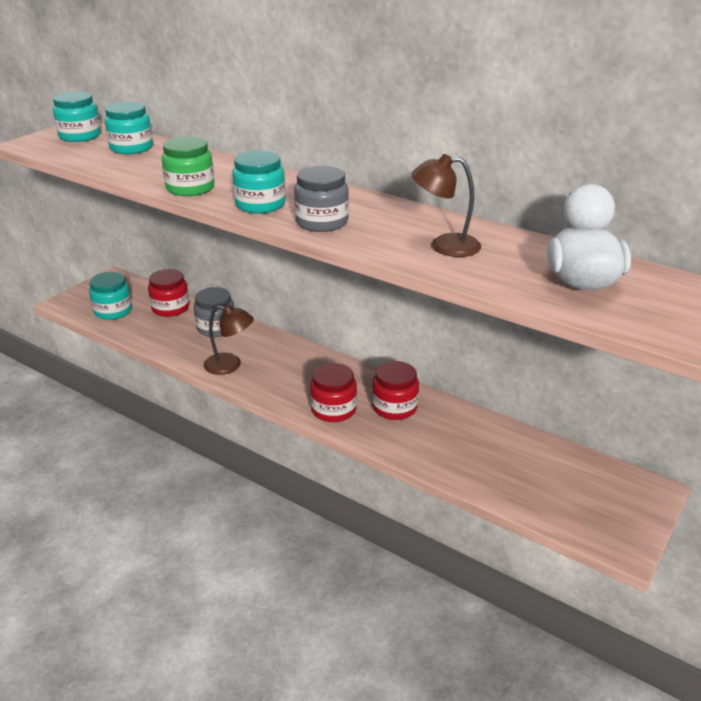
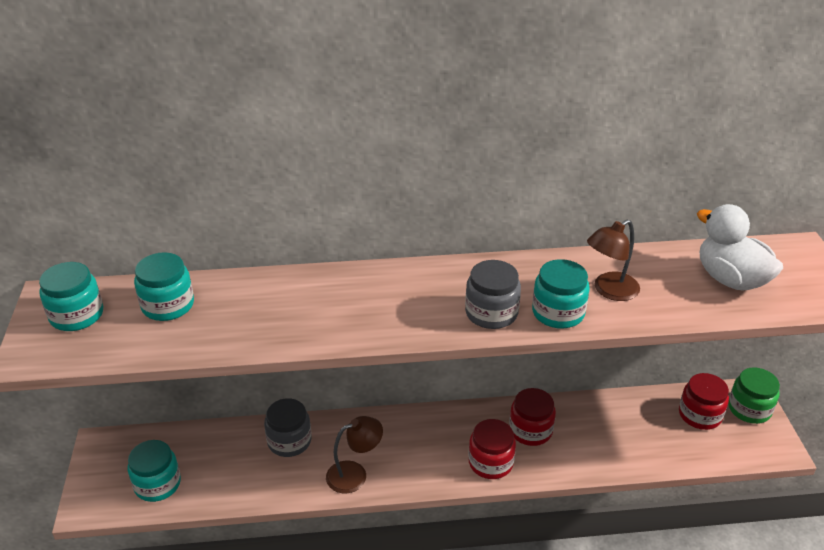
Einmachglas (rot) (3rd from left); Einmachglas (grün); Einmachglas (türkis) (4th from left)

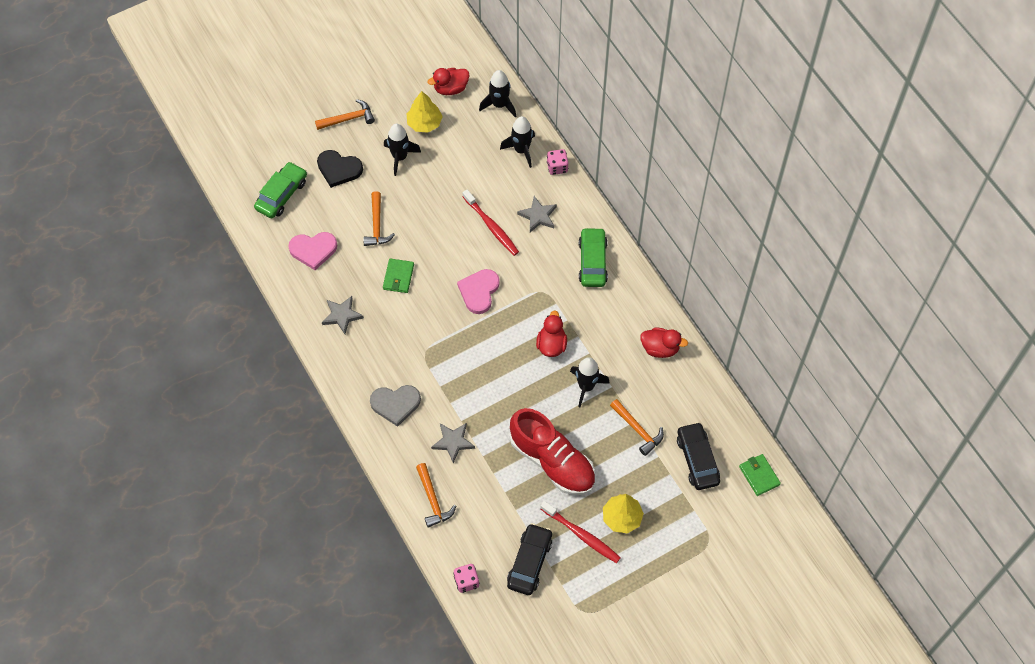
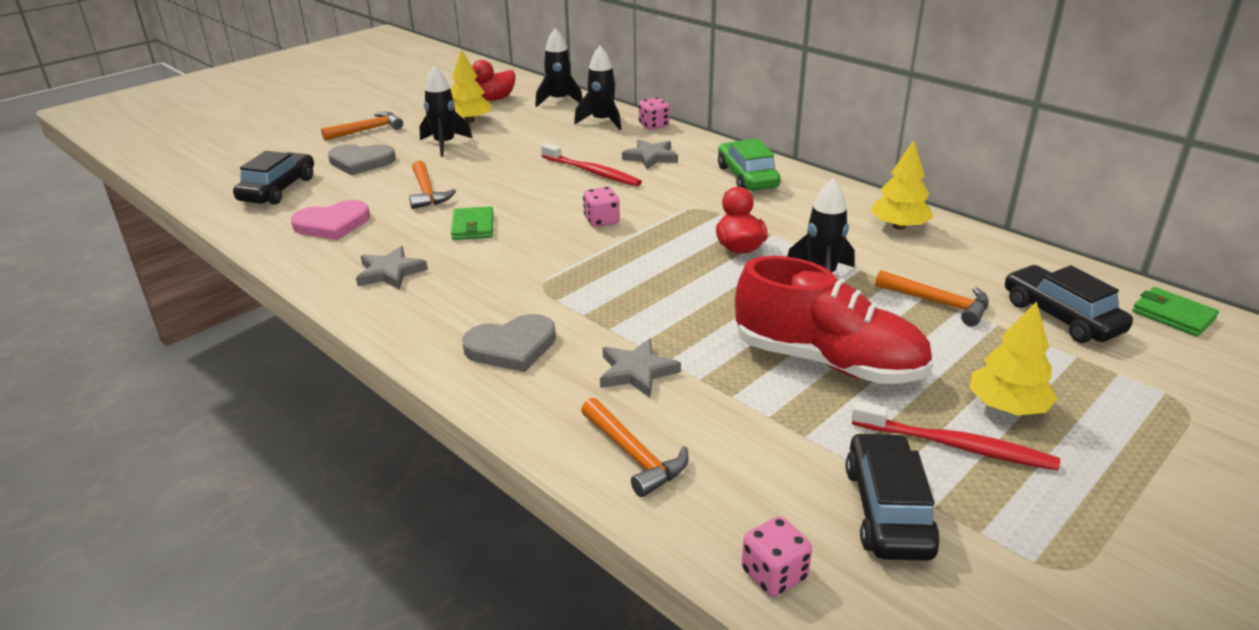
Spielwürfel (rosa) (1st from left); Baum (gelb) (2nd from left); Auto (schwarz) (1st from left); Herz (grau) (1st from left)

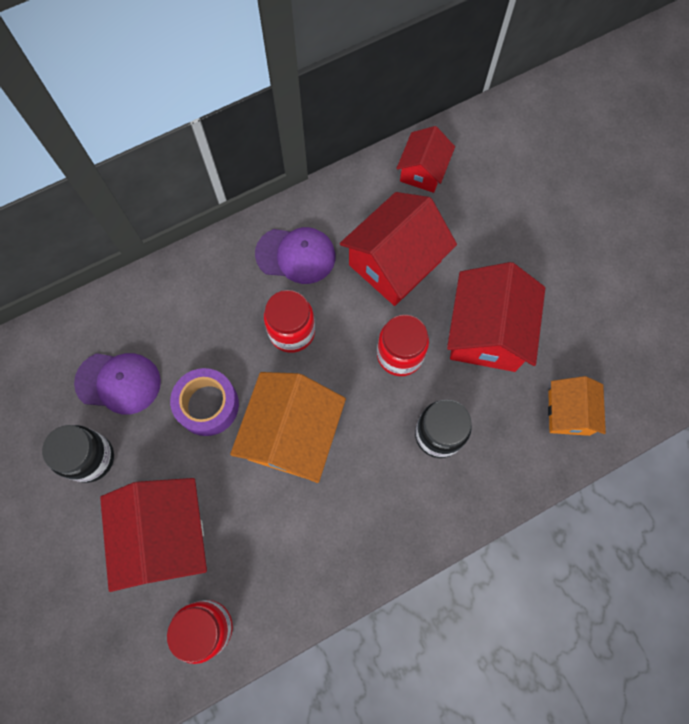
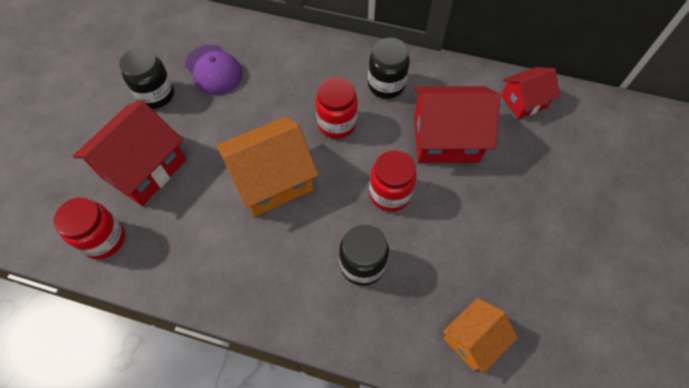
Klebeband (lila); Haus (rot) (4th from left in the first image); Einmachglas (schwarz) (3rd from left)

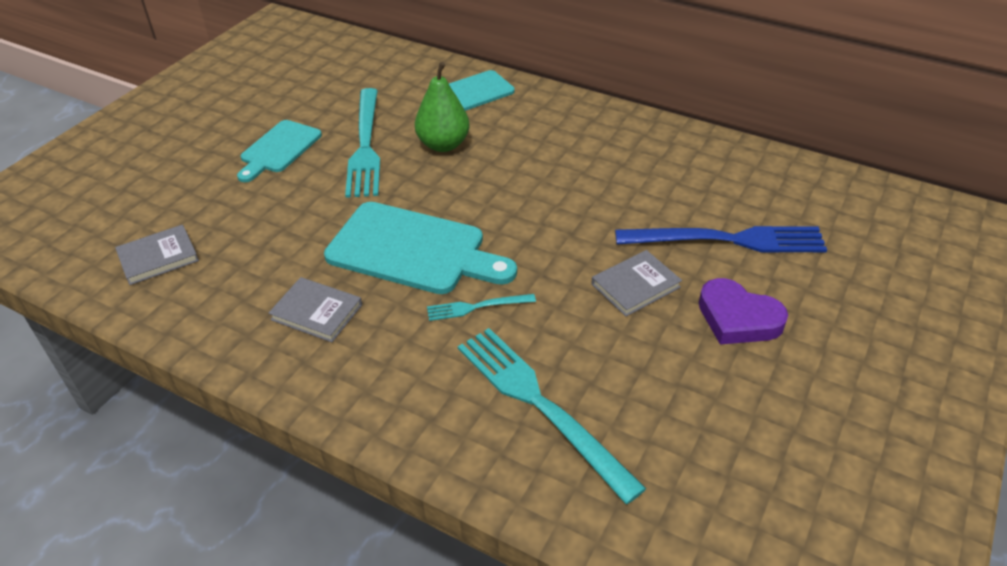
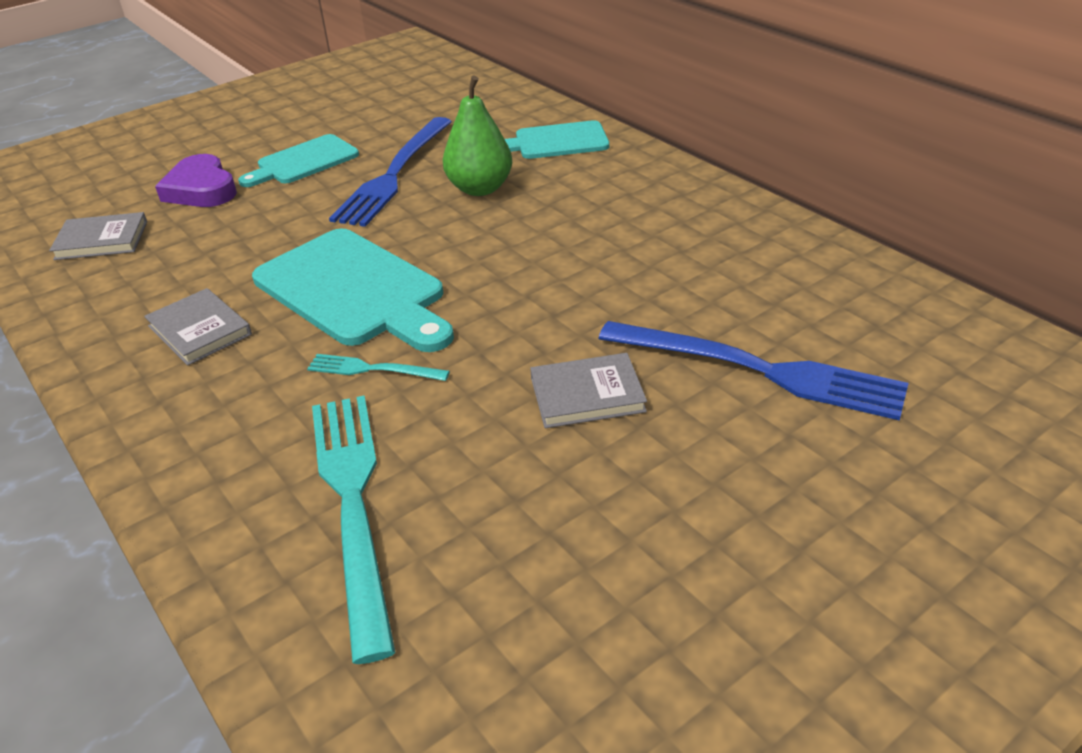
Herz (lila); Gabel (blau) (1st from left)

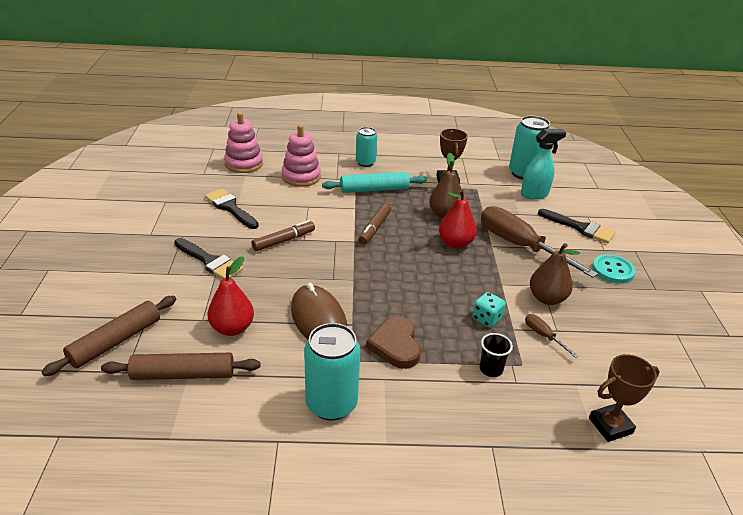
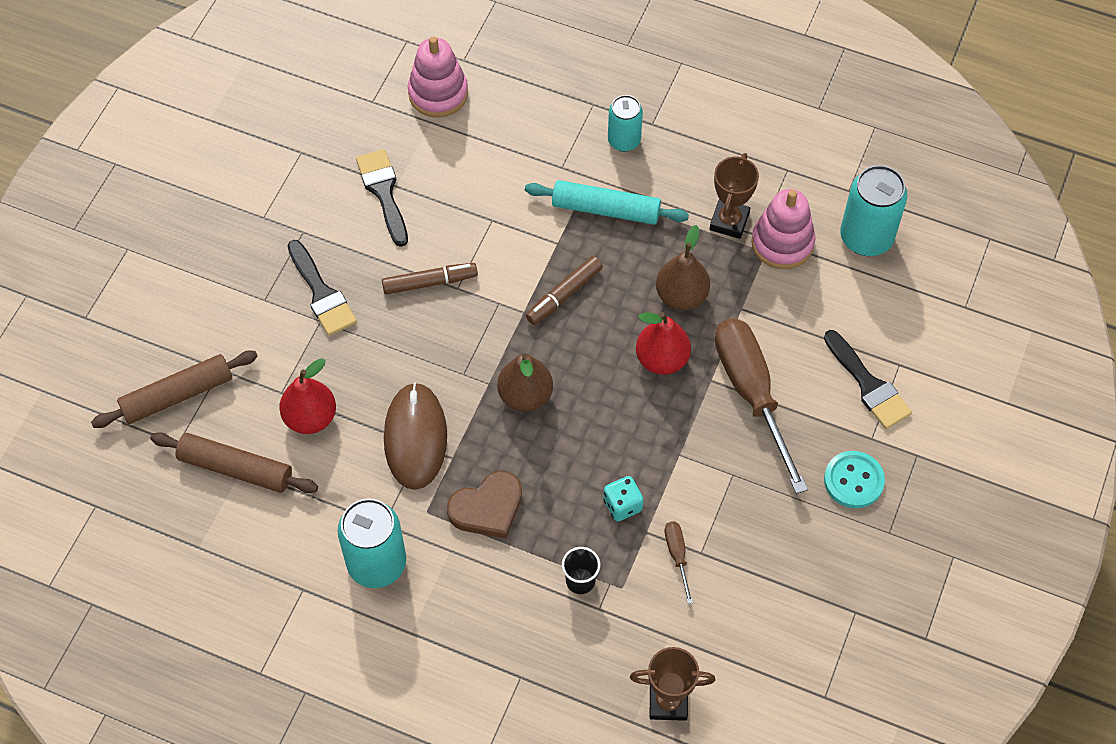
Sprühflasche (türkis); Stapelspielzeug (rosa) (2nd from left); Birne (braun) (1st from left); Herz (braun)

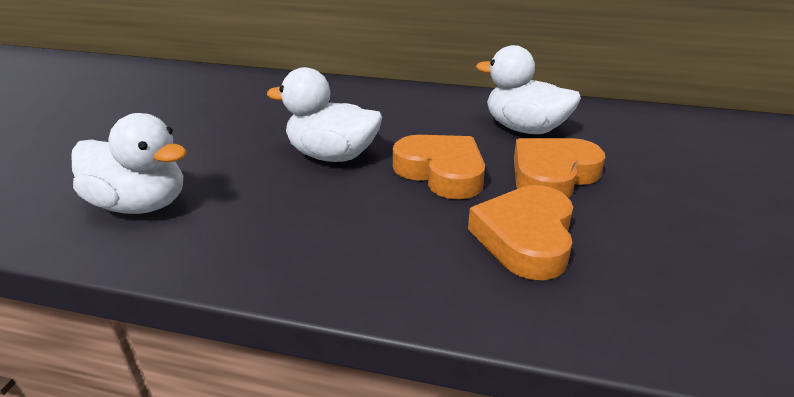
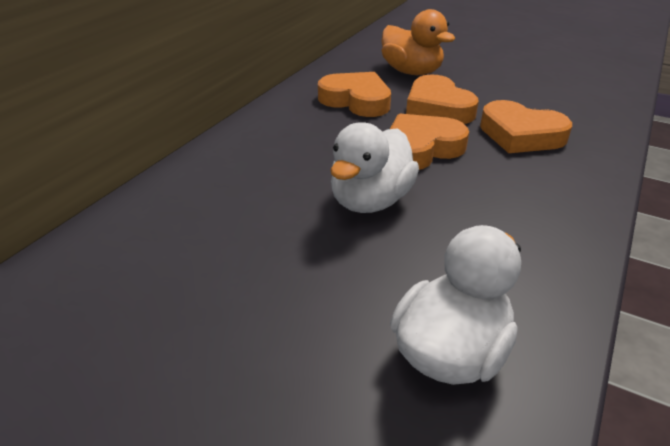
Ente (orange); Herz (orange) (1st from left)

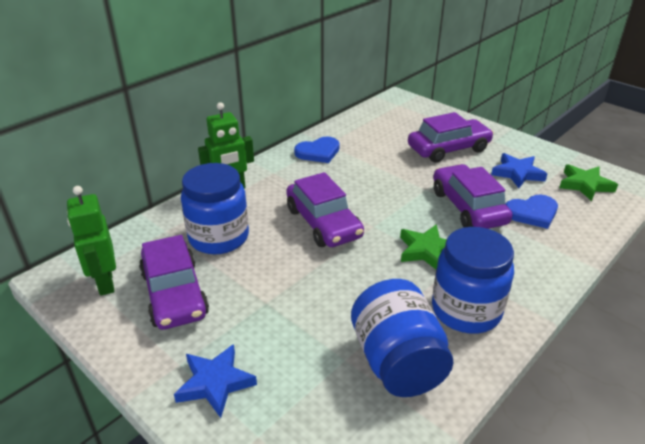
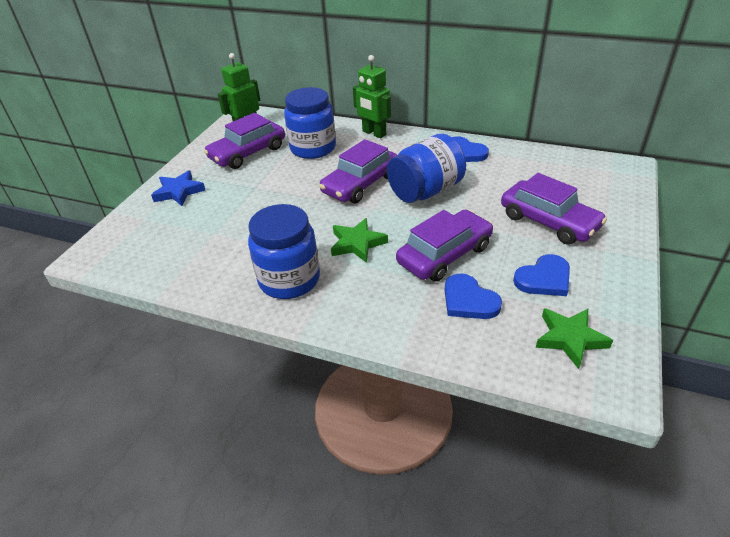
Einmachglas (blau) (3rd from left); Herz (blau) (3rd from left)

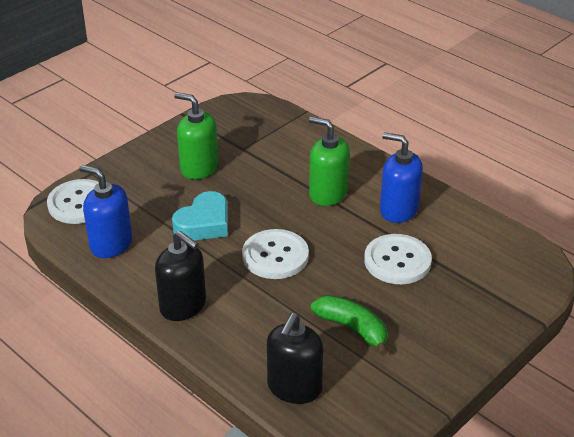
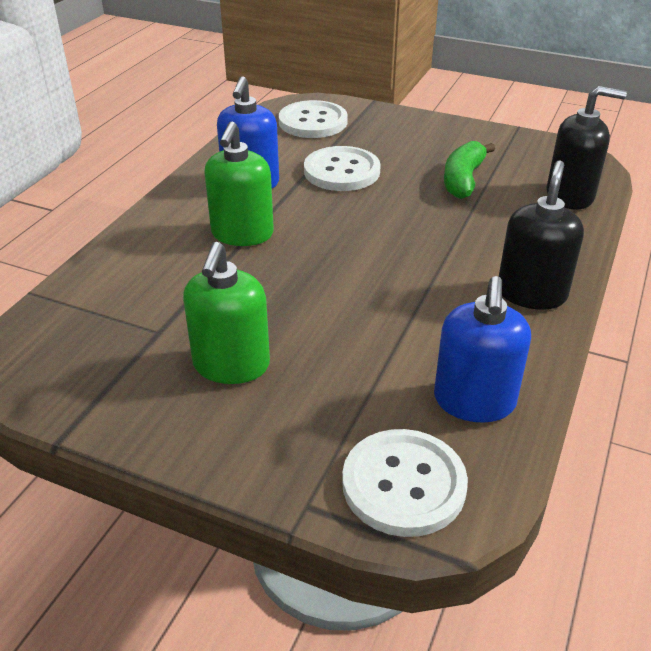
Herz (türkis); Knopf (weiß) (1st from left)

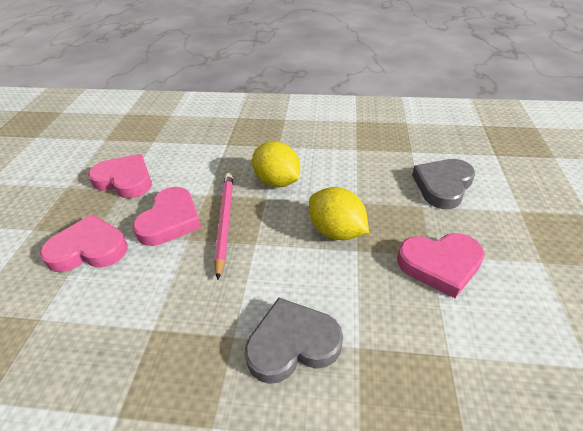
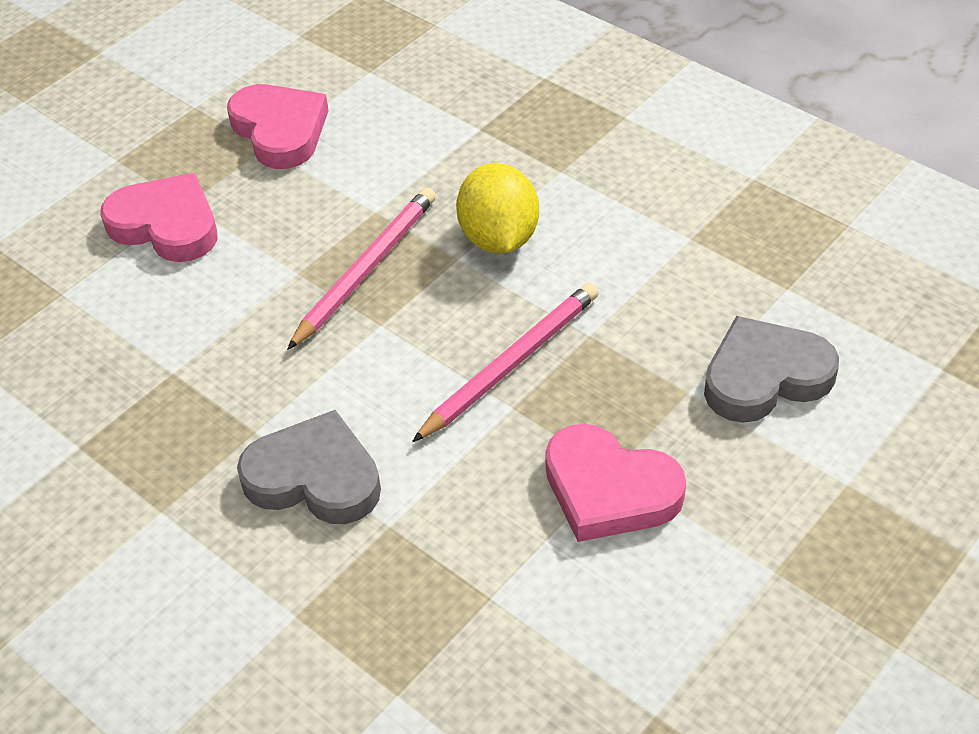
Herz (rosa) (3rd from left in the first image); Bleistift (rosa) (2nd from left)

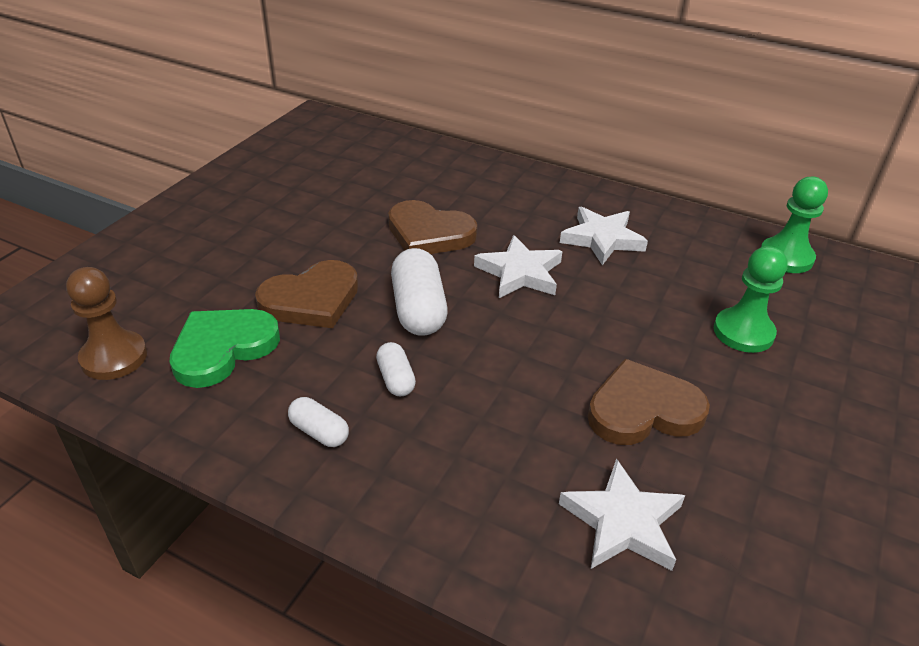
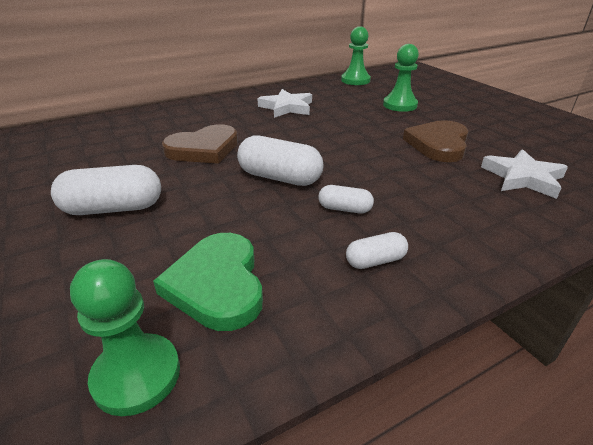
Herz (braun) (1st from left in the first image); Stern (weiß) (1st from left in the first image); Kapsel (weiß) (1st from left); Bauer (grün) (1st from left)

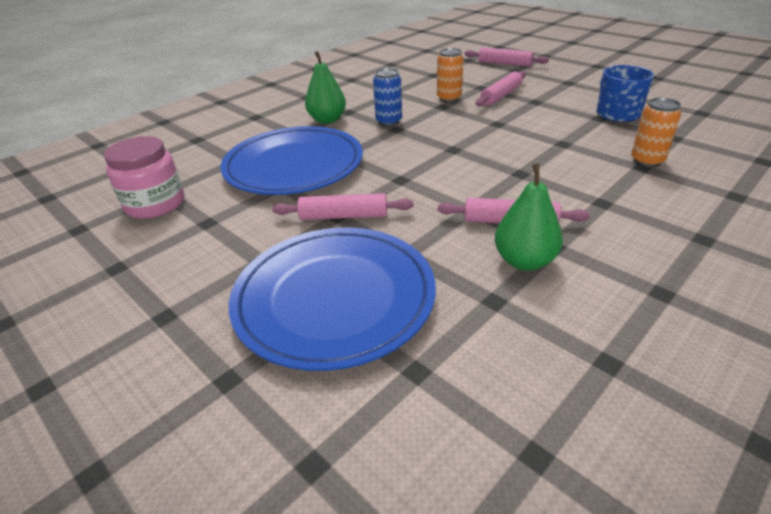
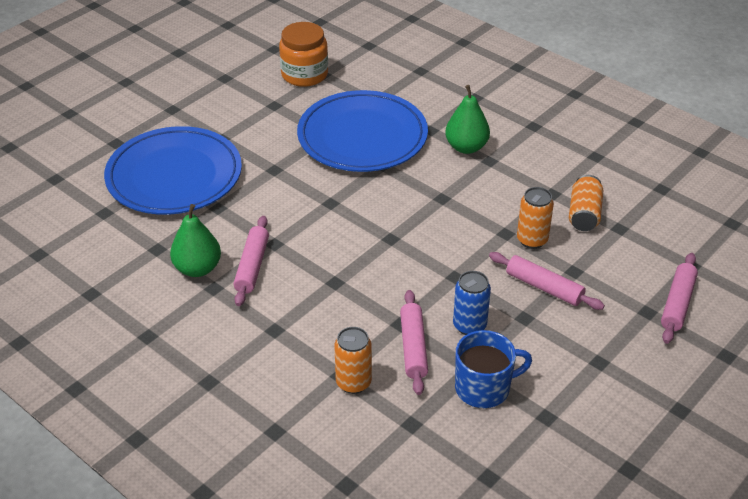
Dose (orange) (3rd from left); Nudelholz (rosa) (2nd from left); Dose (blau); Einmachglas (orange)

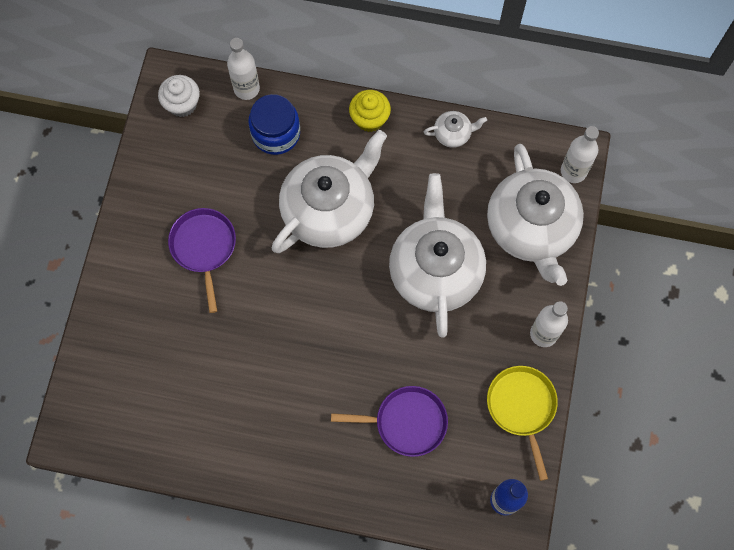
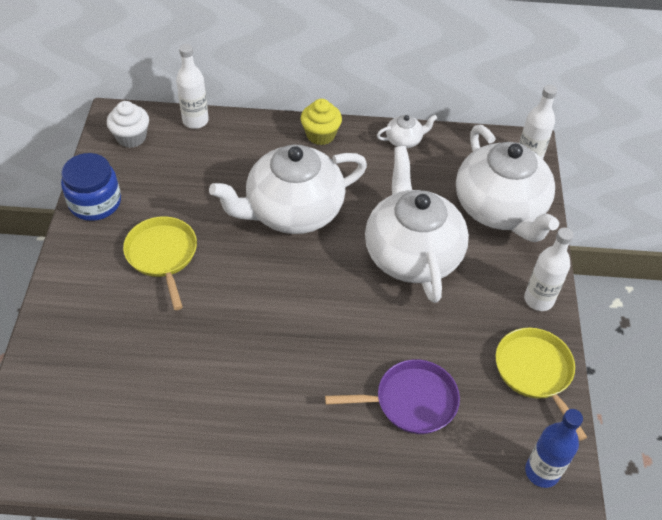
Einmachglas (blau); Pfanne (gelb) (1st from left); Teekanne (weiß) (1st from left)

